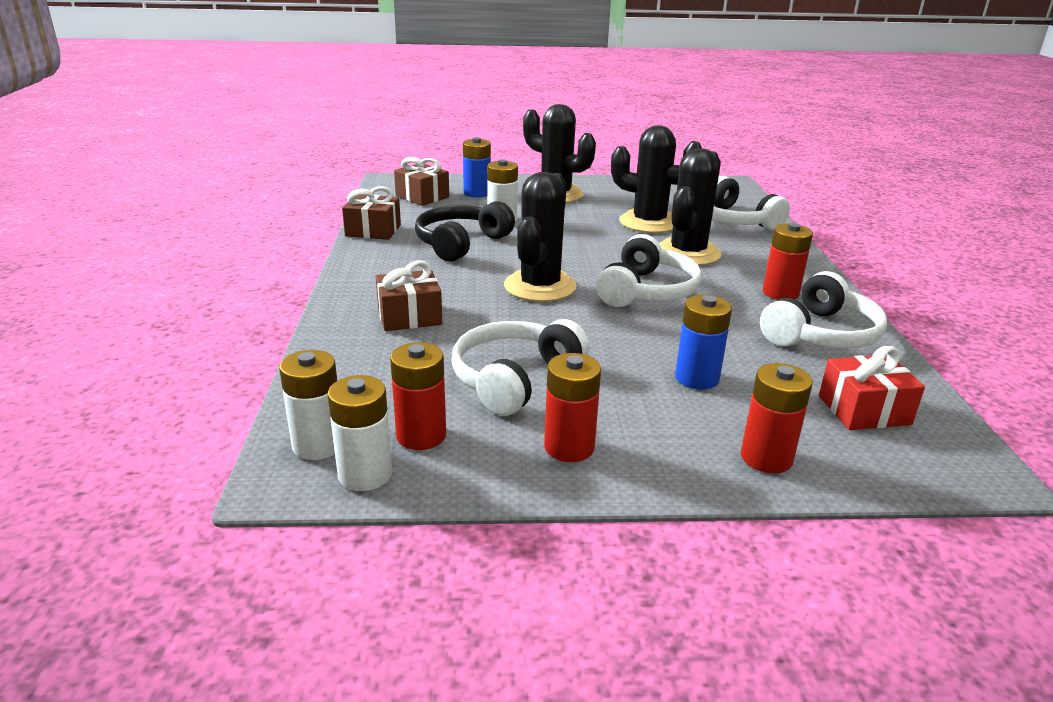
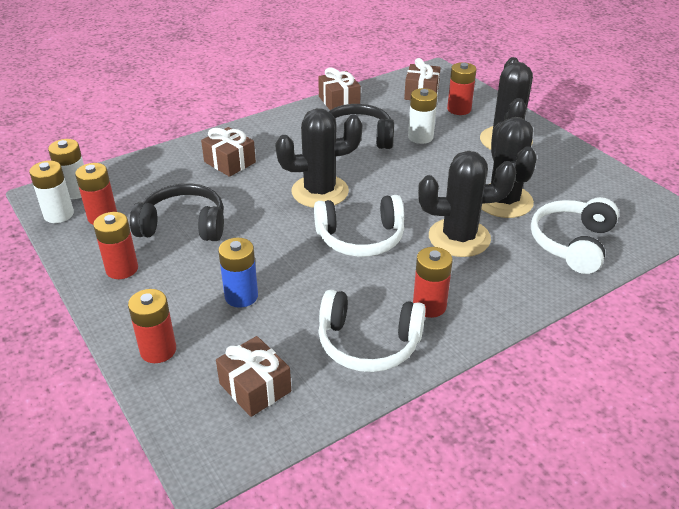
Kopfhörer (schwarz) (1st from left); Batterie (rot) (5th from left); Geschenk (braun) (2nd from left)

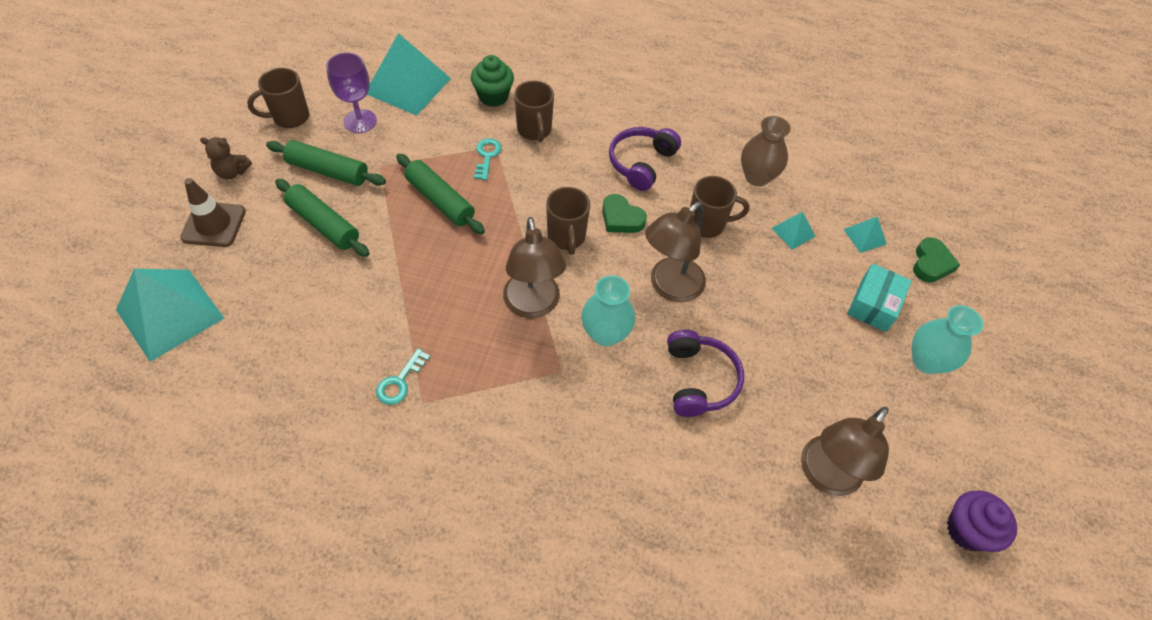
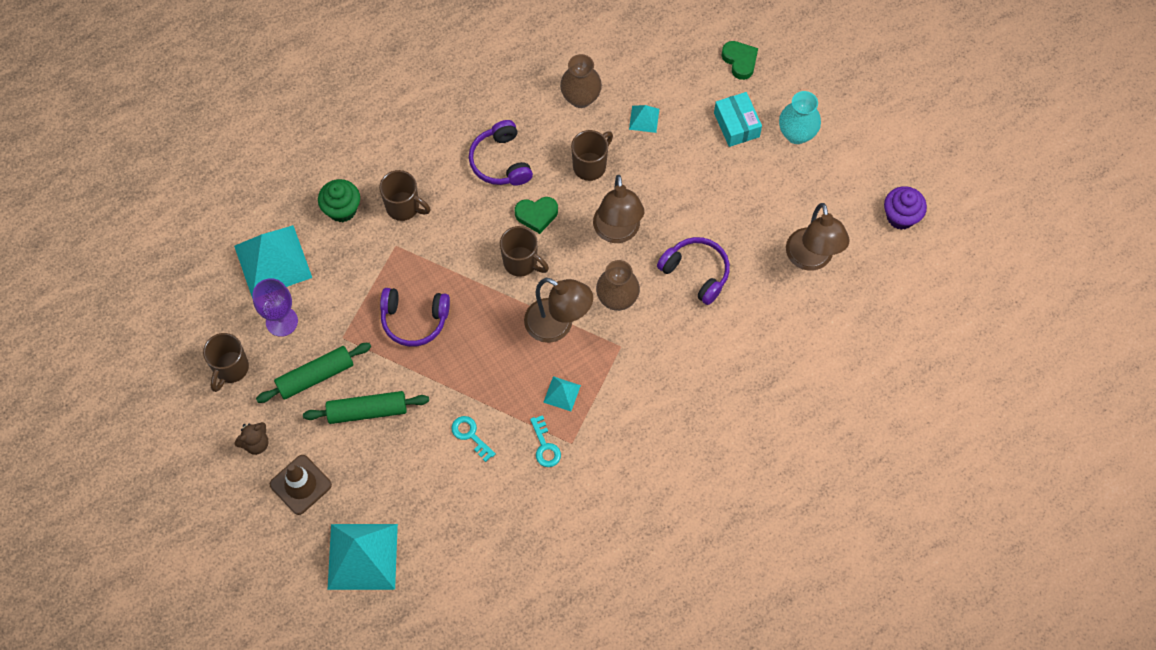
Schlüssel (türkis) (1st from left); Pyramide (türkis) (3rd from left); Kopfhörer (lila) (1st from left); Vase (braun) (2nd from left)

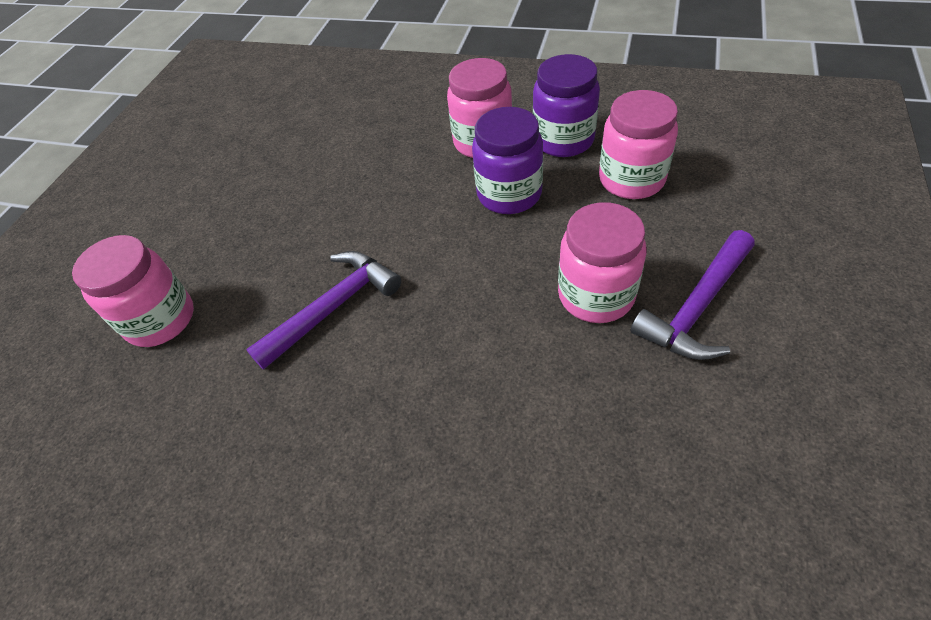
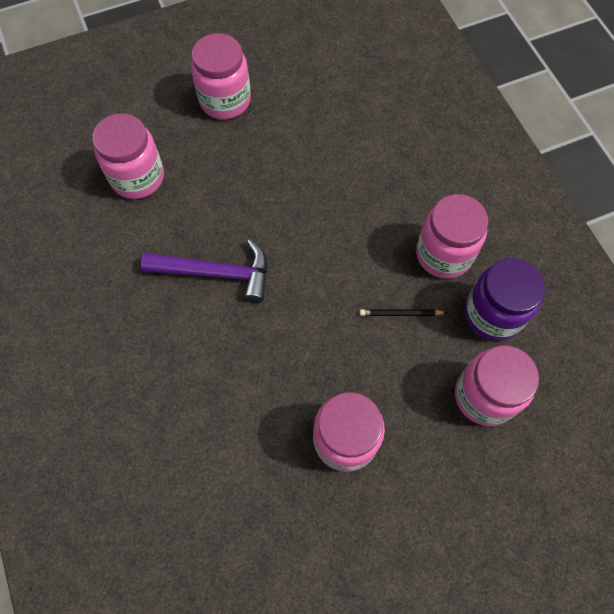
Hammer (lila) (2nd from left in the first image); Einmachglas (rosa) (2nd from left); Bleistift (schwarz)

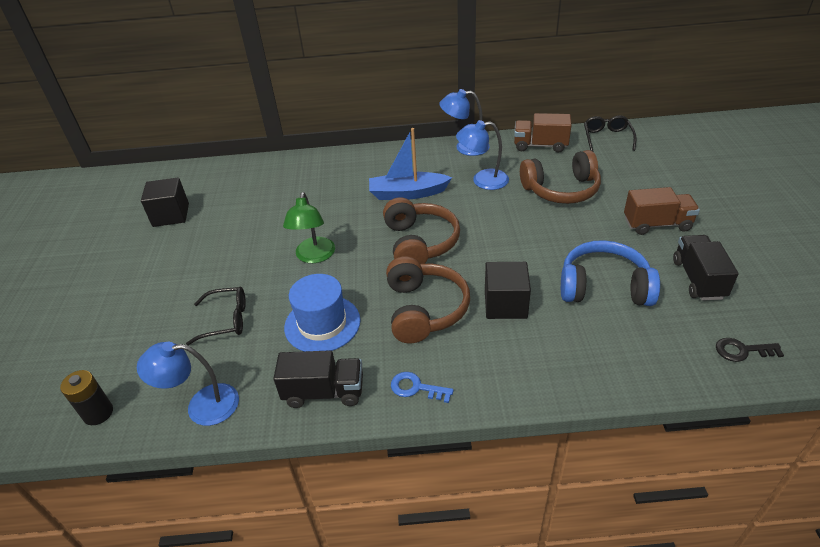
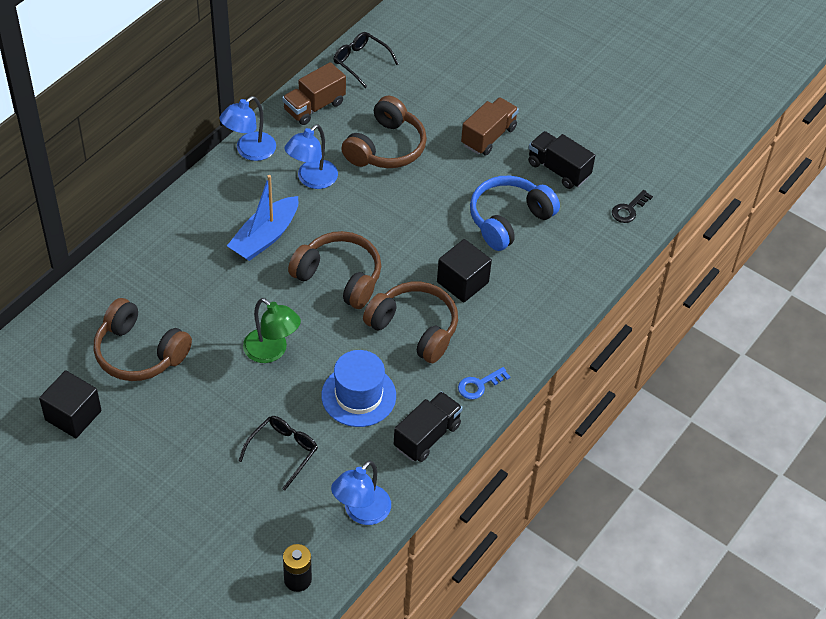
Kopfhörer (braun) (1st from left)

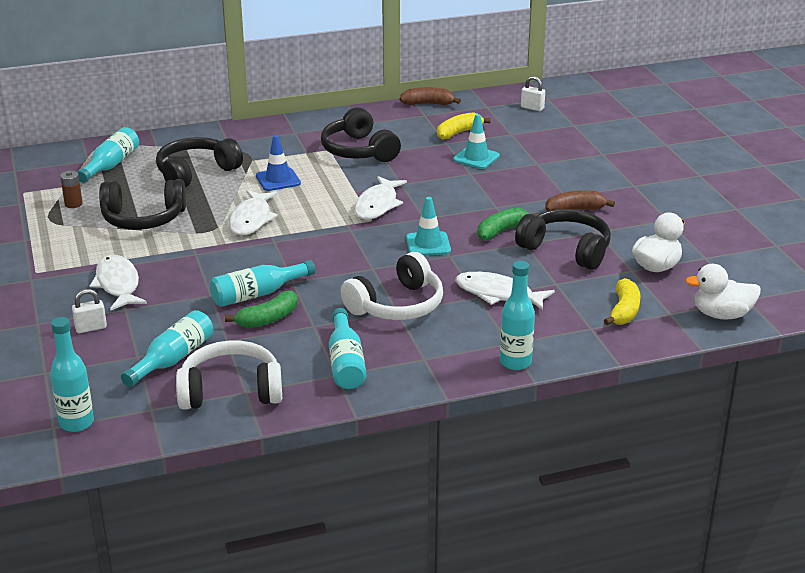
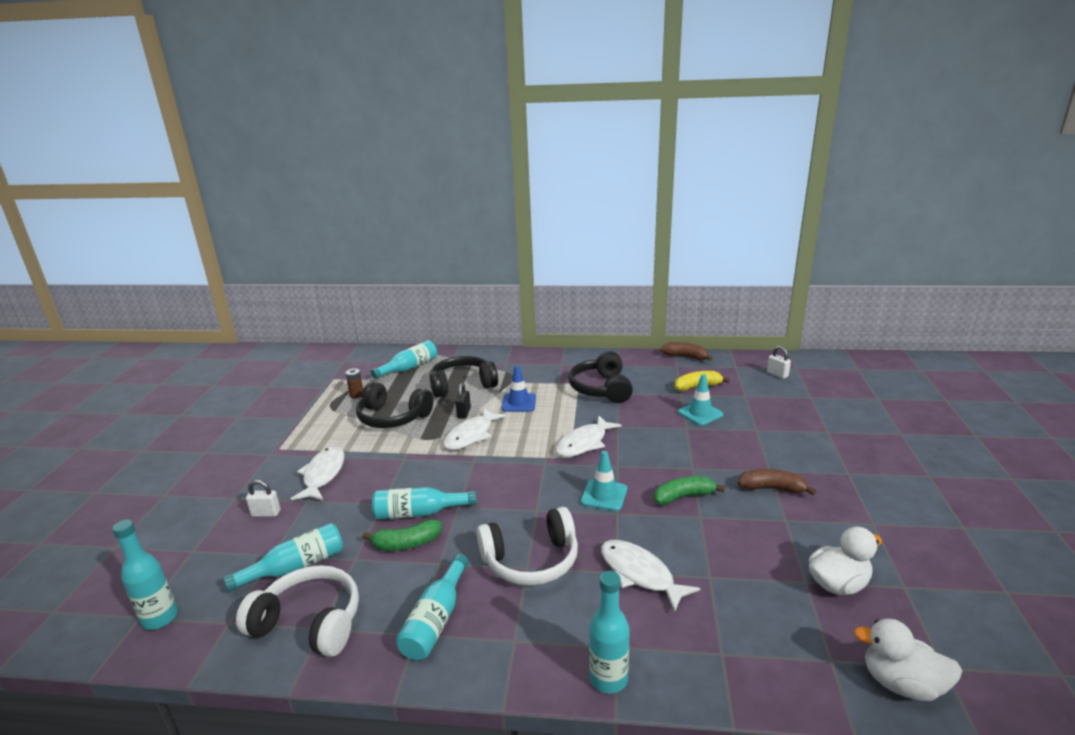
Kopfhörer (schwarz) (4th from left in the first image); Banane (gelb) (2nd from left in the first image); Vorhängeschloss (schwarz)

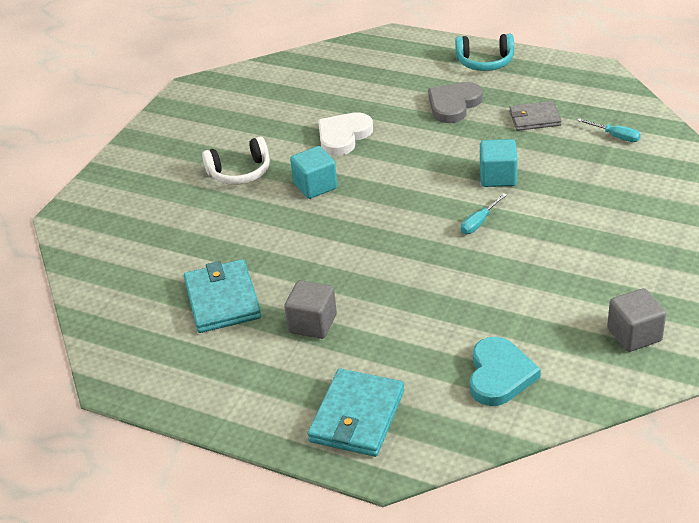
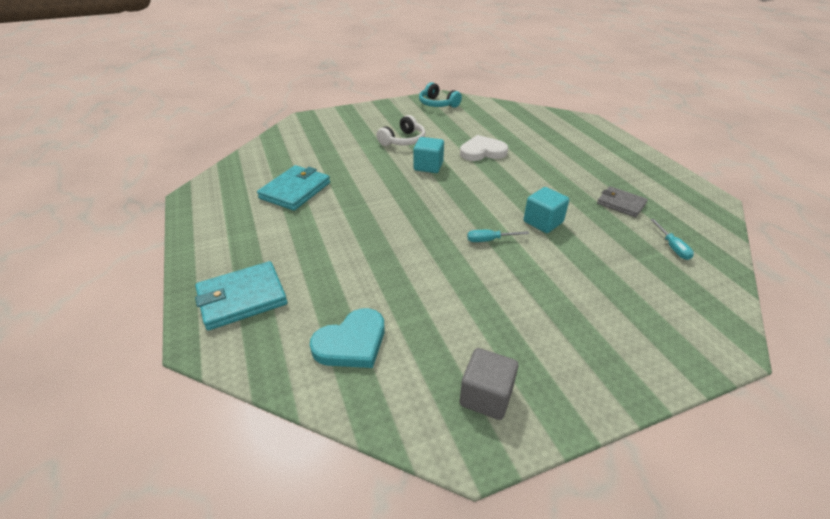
Kubus (grau) (1st from left in the first image); Herz (grau); Kopfhörer (türkis); Kopfhörer (weiß)

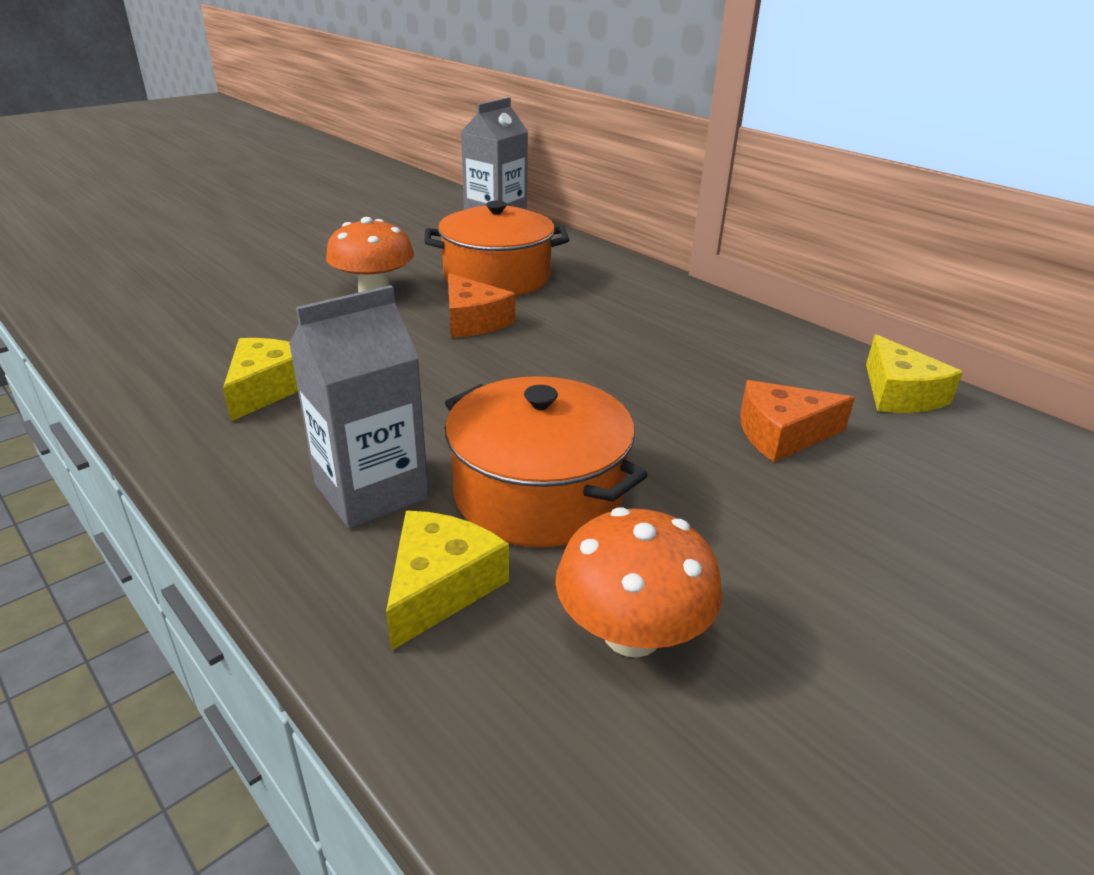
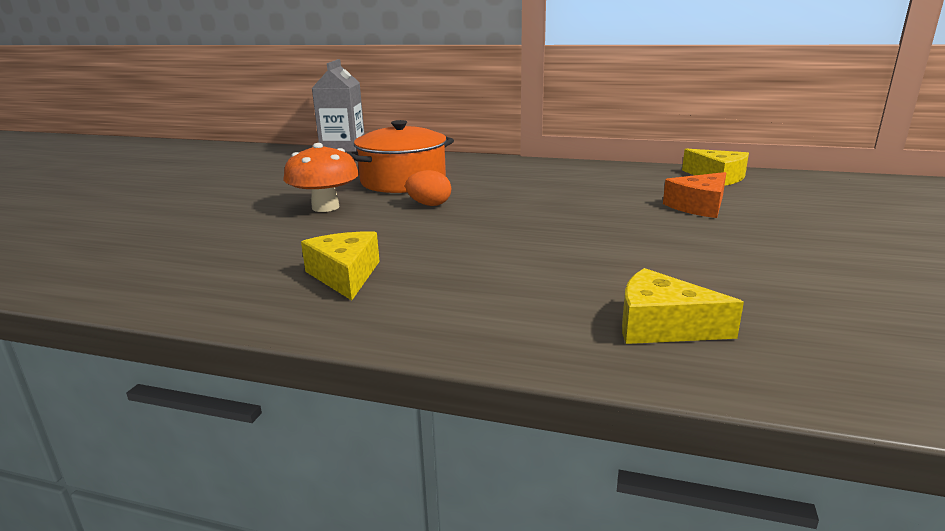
Getränkekarton (grau) (1st from left in the first image); Kochtopf (orange) (2nd from left in the first image); Pilz (orange) (2nd from left in the first image); Ei (orange); Käse (gelb) (2nd from left)

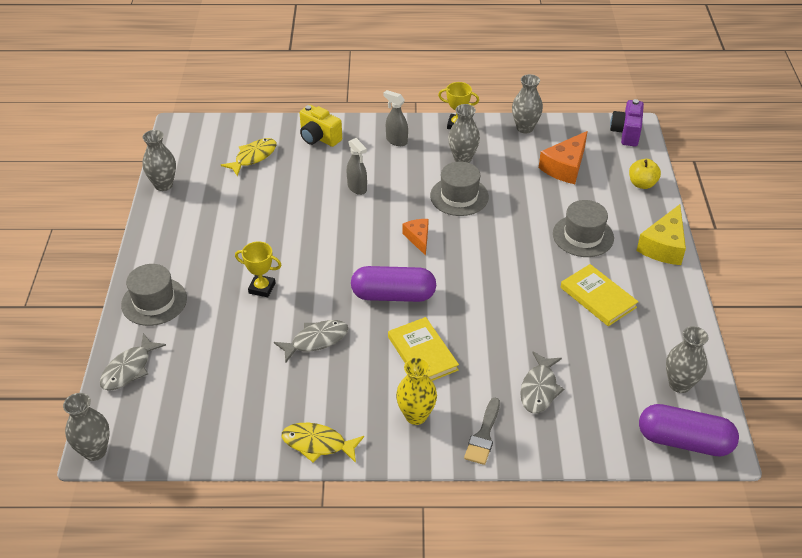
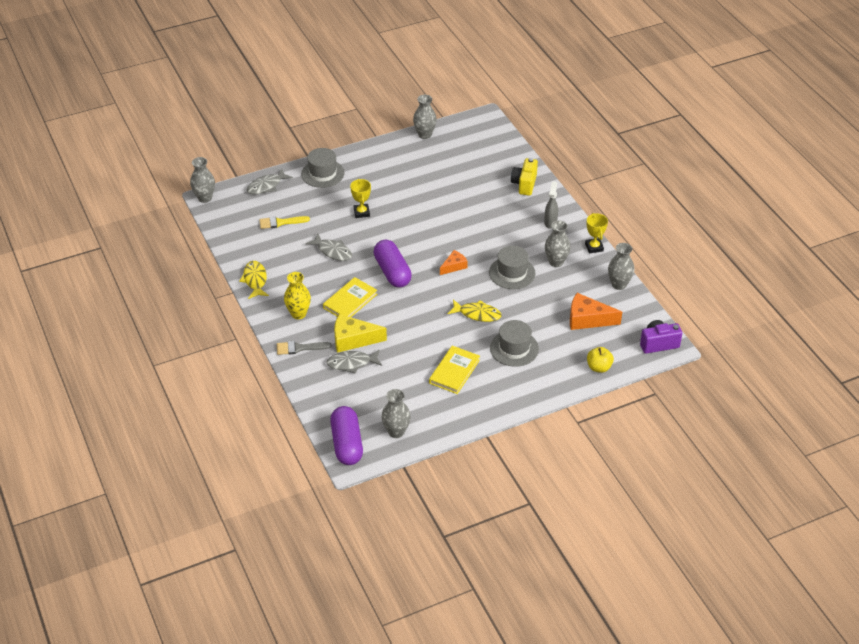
Sprühflasche (grau) (1st from left in the first image); Pinsel (gelb); Fisch (gelb) (2nd from left); Käse (gelb); Fisch (grau) (1st from left)

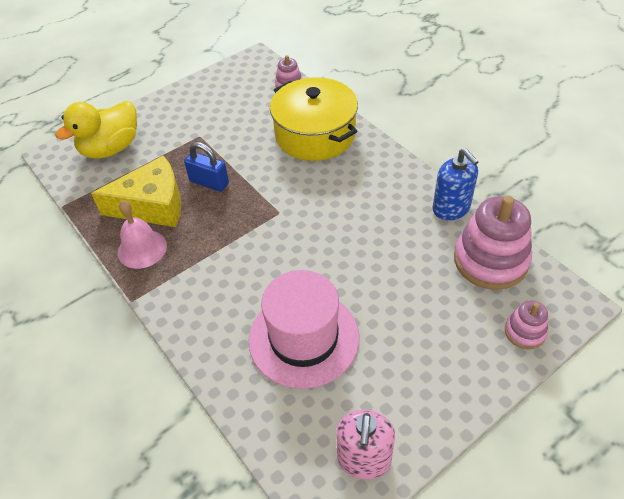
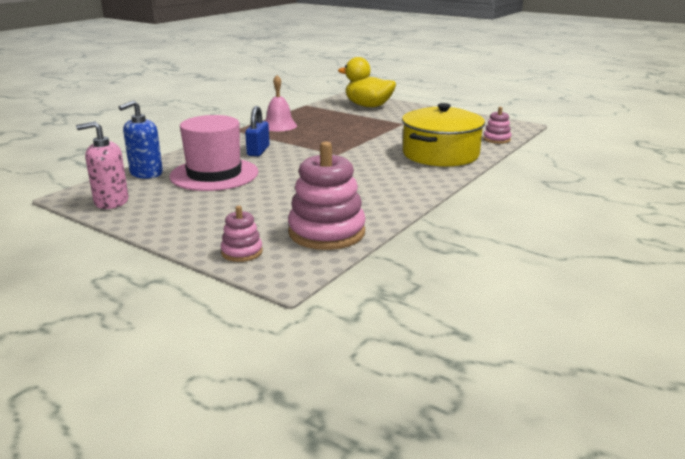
Käse (gelb); Vorhängeschloss (blau); Seifenspender (blau)

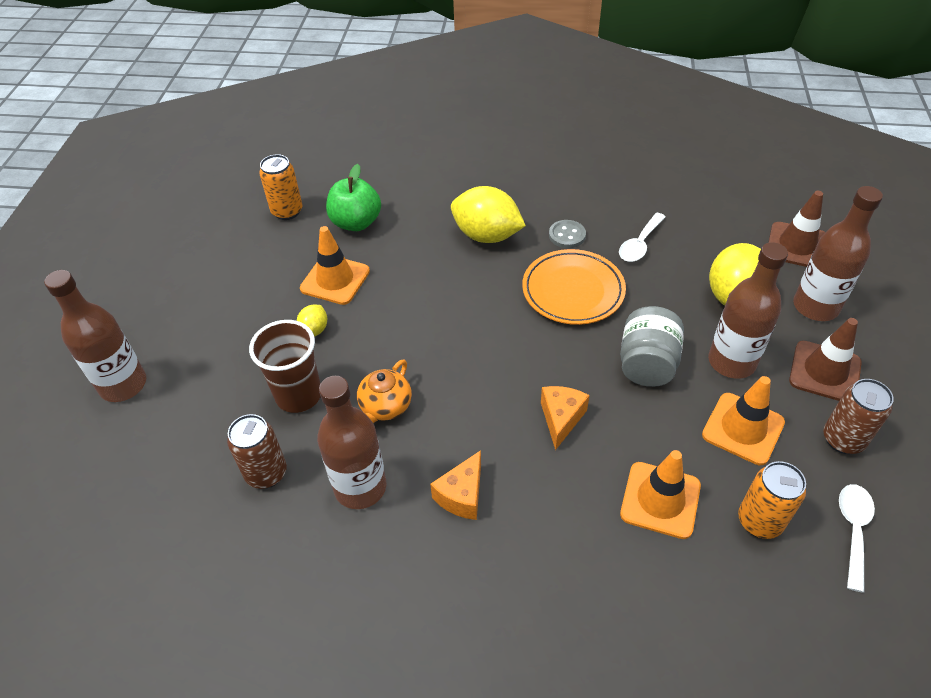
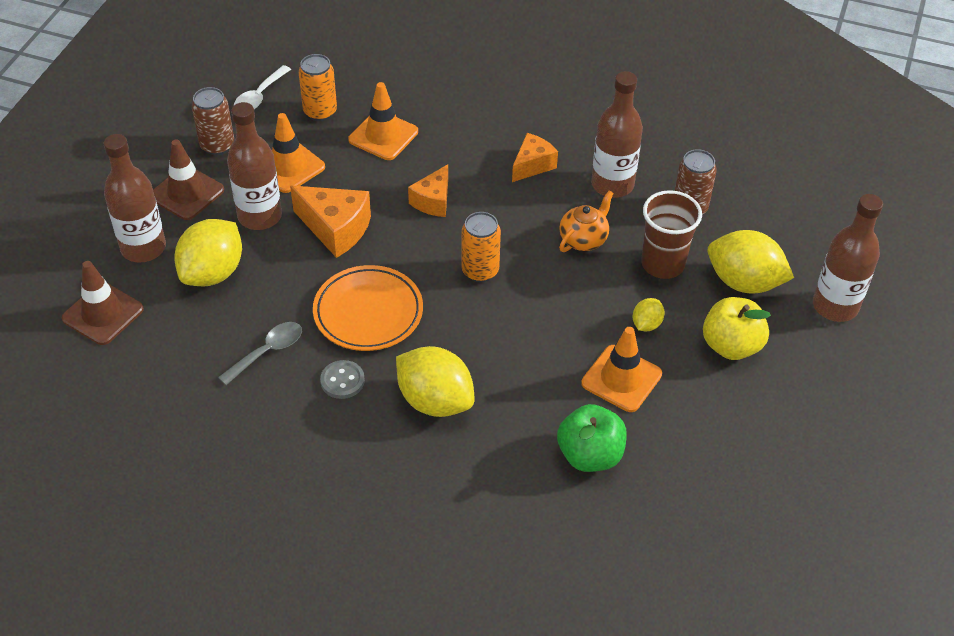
Apfel (gelb); Zitrone (gelb) (4th from left); Dose (orange) (2nd from left); Käse (orange) (1st from left); Löffel (grau)

